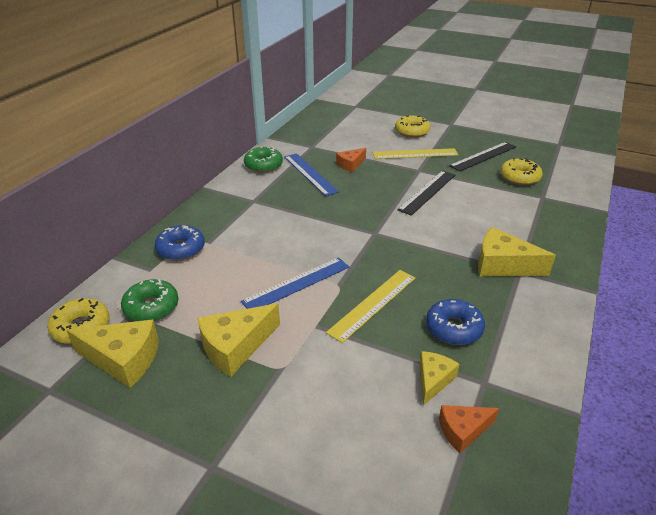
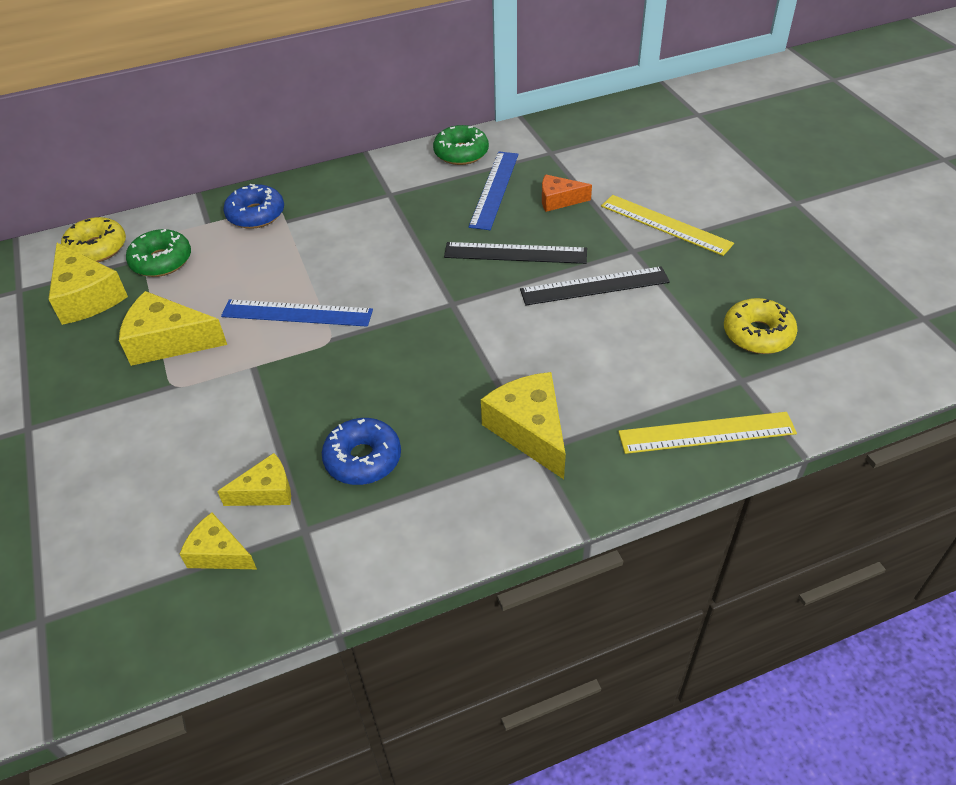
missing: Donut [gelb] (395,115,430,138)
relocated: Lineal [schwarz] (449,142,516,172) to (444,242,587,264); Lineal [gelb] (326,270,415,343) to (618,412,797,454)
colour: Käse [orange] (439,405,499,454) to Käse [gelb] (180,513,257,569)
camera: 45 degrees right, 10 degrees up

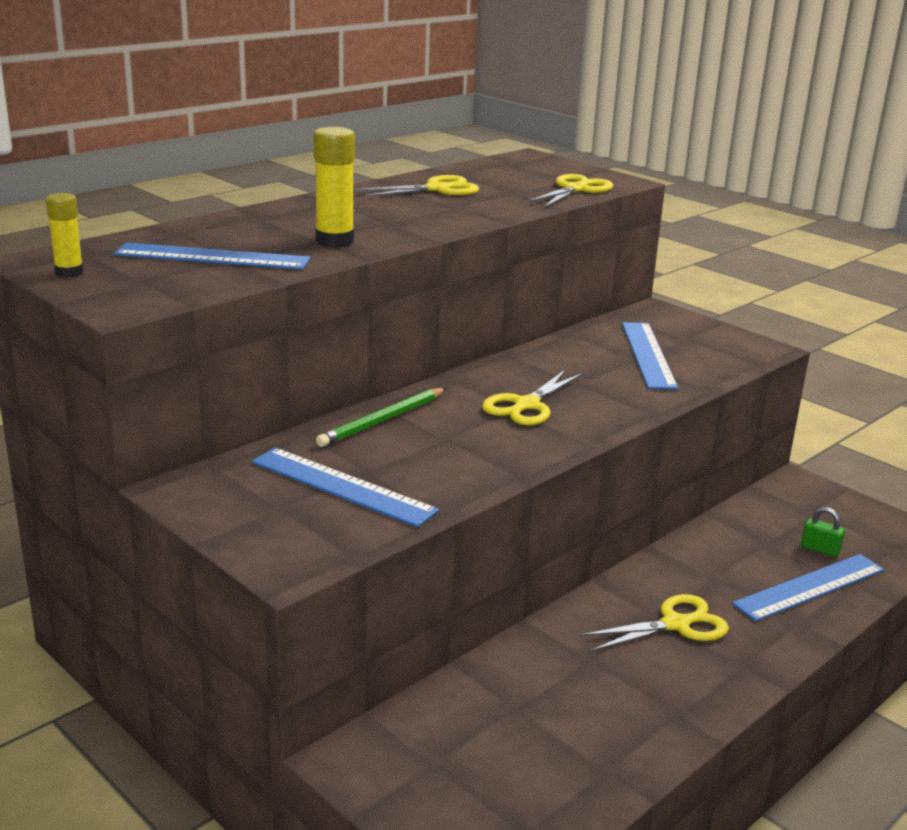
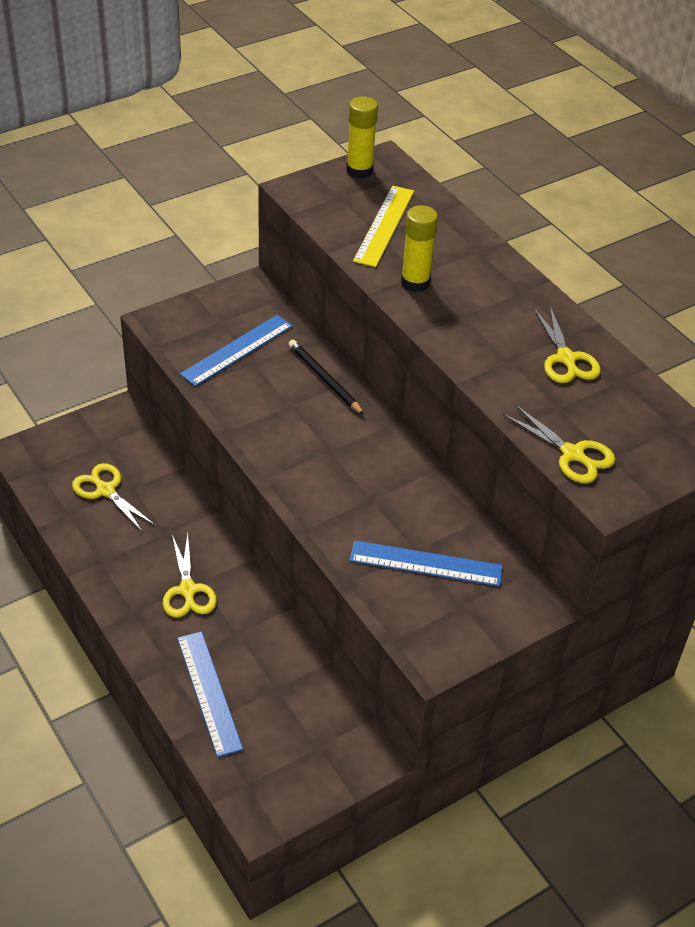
missing: Vorhängeschloss [grün] (801,507,845,557)
relocated: Schere [gelb] (482,369,583,425) to (72,463,156,532)
colour: Lineal [blau] (113,243,310,270) to Lineal [gelb] (353,186,414,267); Bleistift [grün] (316,388,446,447) to Bleistift [schwarz] (289,340,364,415)
size: Klebestift [gelb] (46,193,84,277) = (346,96,378,179) x1.56
camera: 100 degrees right, 20 degrees up

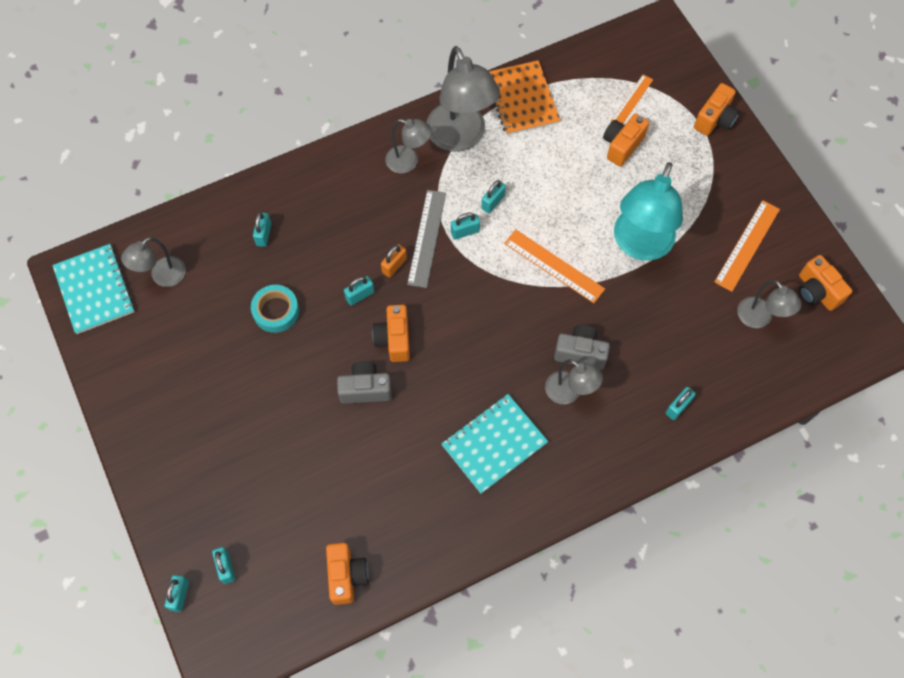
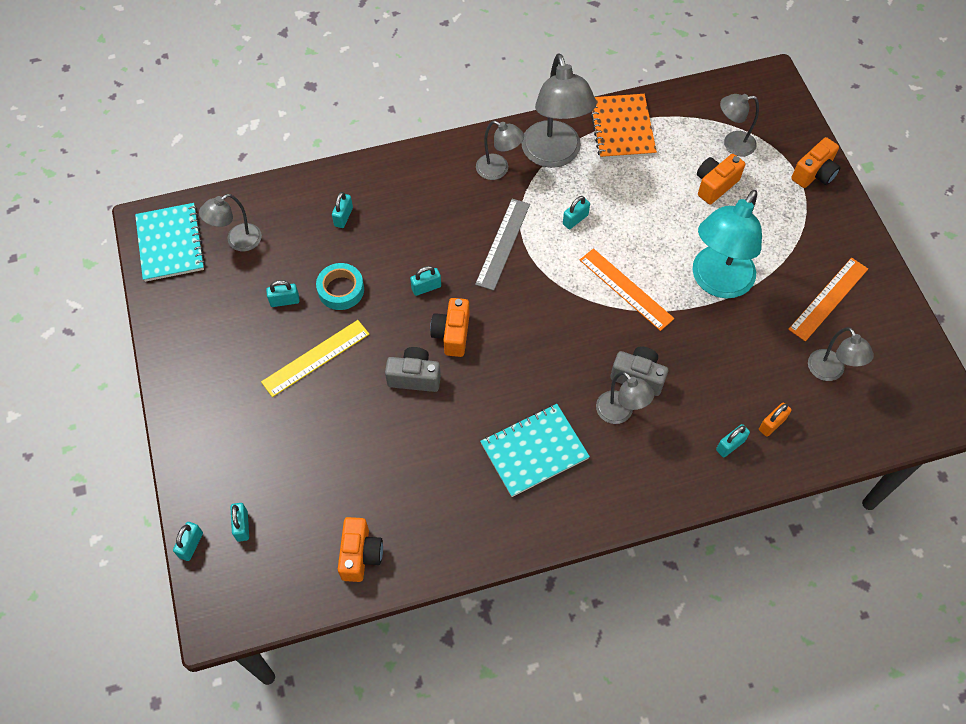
missing: Kamera [orange] (799,255,852,311)
appeared: Lineal [gelb] (261,320,370,397)
relocated: Vorhängeschloss [türkis] (451,213,480,239) to (266,280,300,307); Vorhängeschloss [orange] (381,244,407,278) to (759,403,792,437)
exchanged: Lineal [orange] (611,75,653,124) to Lampe [grau] (720,94,759,157)
camera: 10 degrees right, 5 degrees down

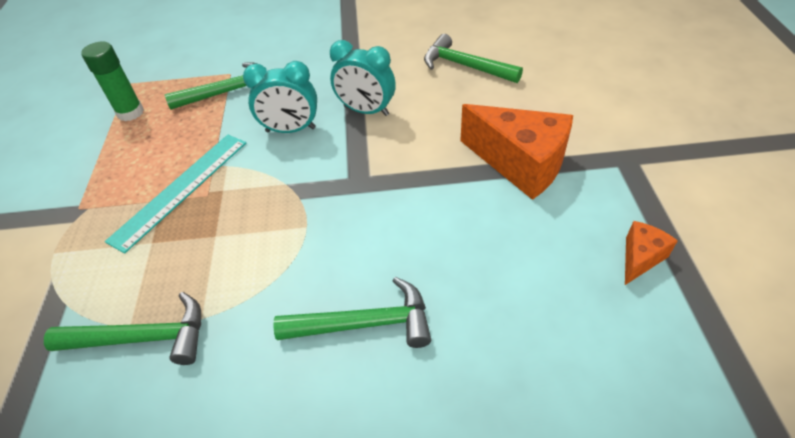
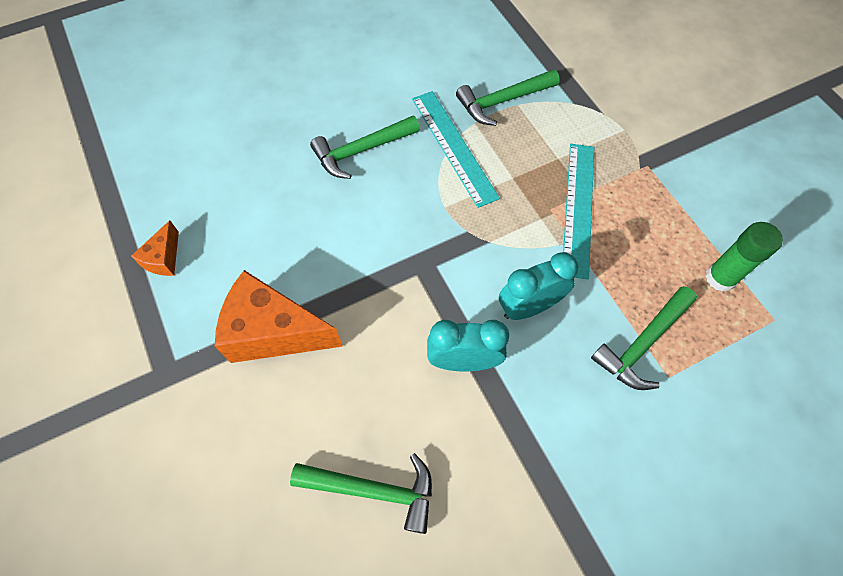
appeared: Lineal [türkis] (412,91,500,208)
camera: 155 degrees right, 15 degrees up

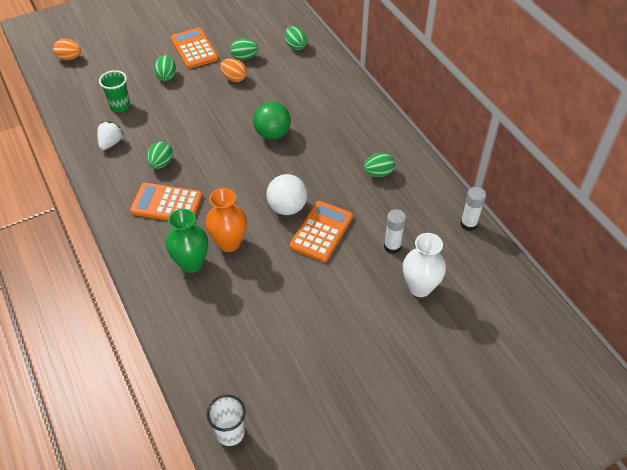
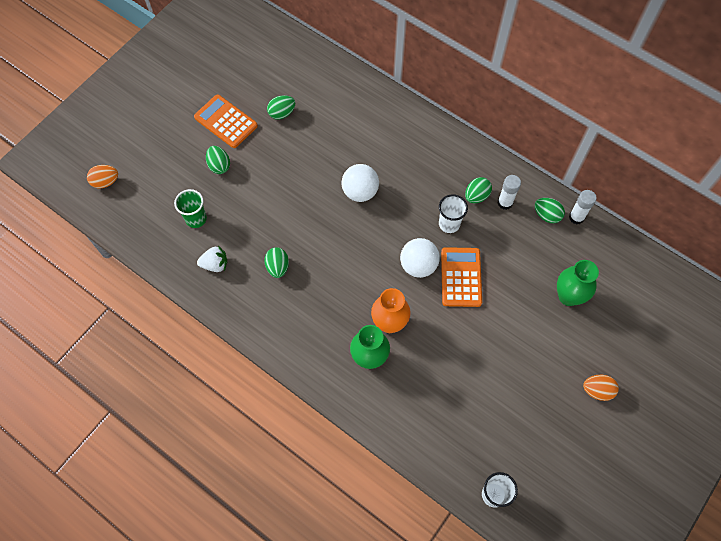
missing: Taschenrechner [orange] (130,183,202,221)
appeared: Becher [weiß] (439,194,468,233)
relocated: Ei [grün] (285,26,307,50) to (535,198,565,223); Ei [orange] (220,58,247,82) to (583,375,619,401); Klebestift [weiß] (384,209,406,254) to (497,175,521,210)
colour: Ball [grün] (253,102,291,140) to Ball [weiß] (341,164,379,202); Vase [weiß] (403,233,446,297) to Vase [grün] (557,260,599,306)
spun: Erdbeere [weiß] (97,121,124,150) = (197,246,227,272) 90 degrees clockwise
camera: 25 degrees left, 15 degrees up

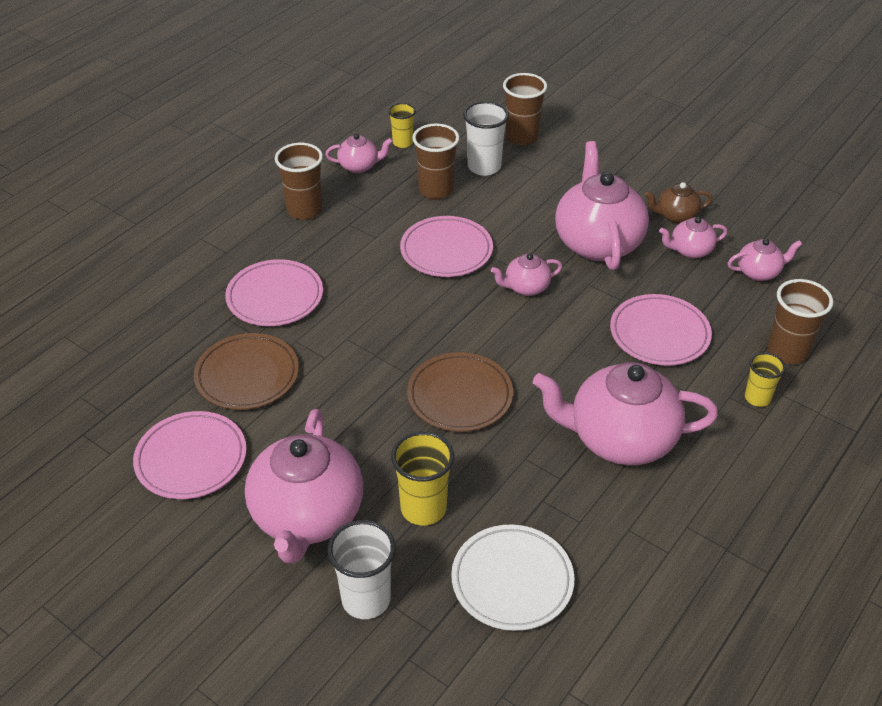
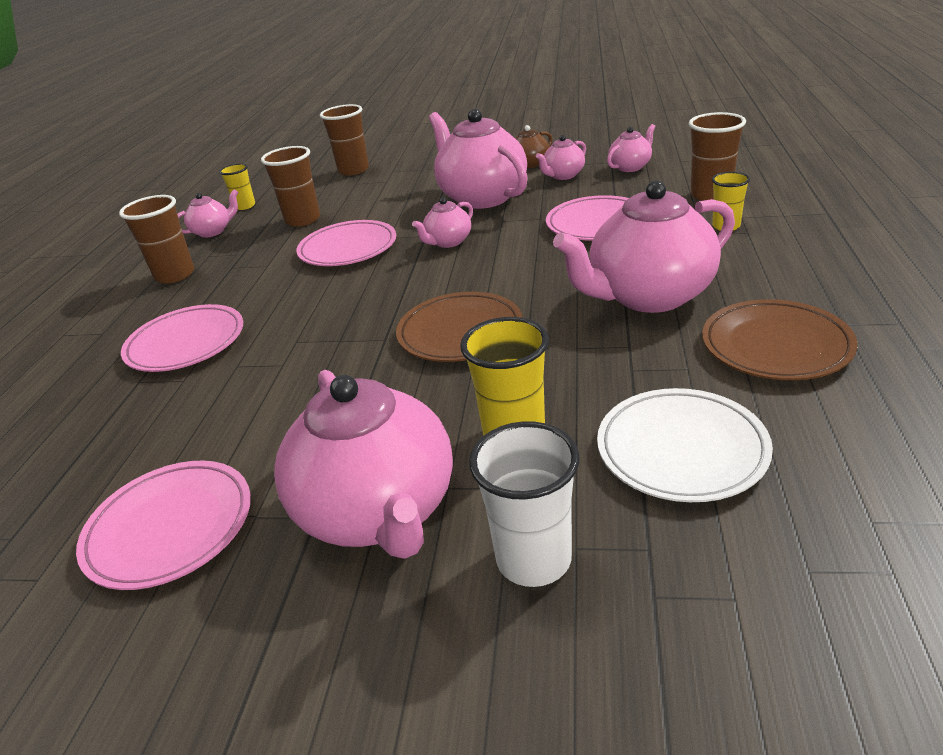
missing: Becher [weiß] (463,101,509,176)
relocated: Teller [braun] (194,333,299,410) to (702,299,857,380)
camera: 25 degrees left, 10 degrees down

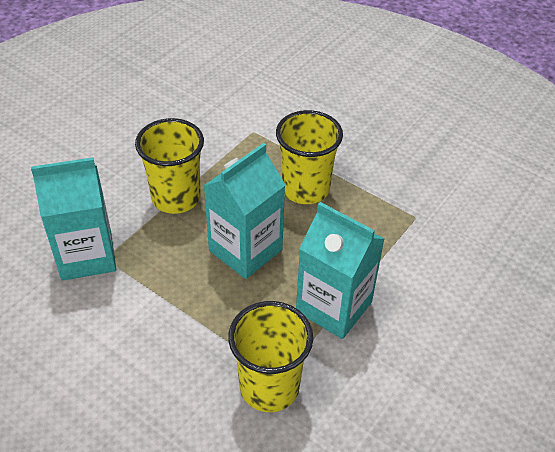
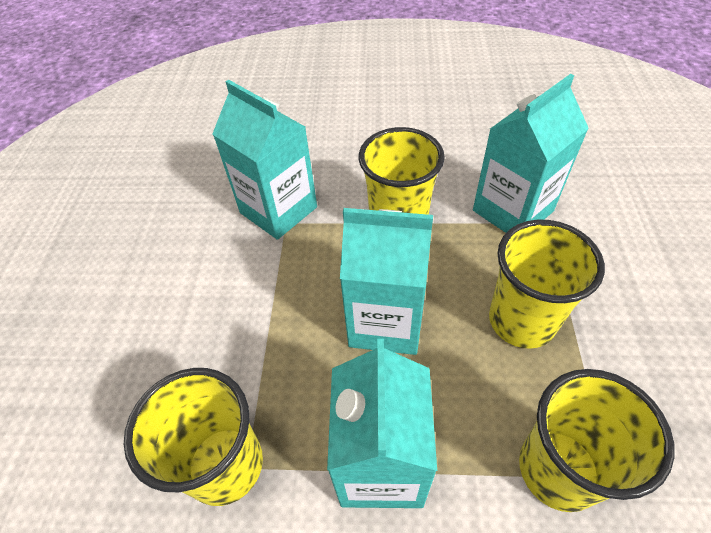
appeared: Getränkekarton [türkis] (473,74,589,233); Becher [gelb] (519,369,675,512)
camera: 60 degrees right, 5 degrees up

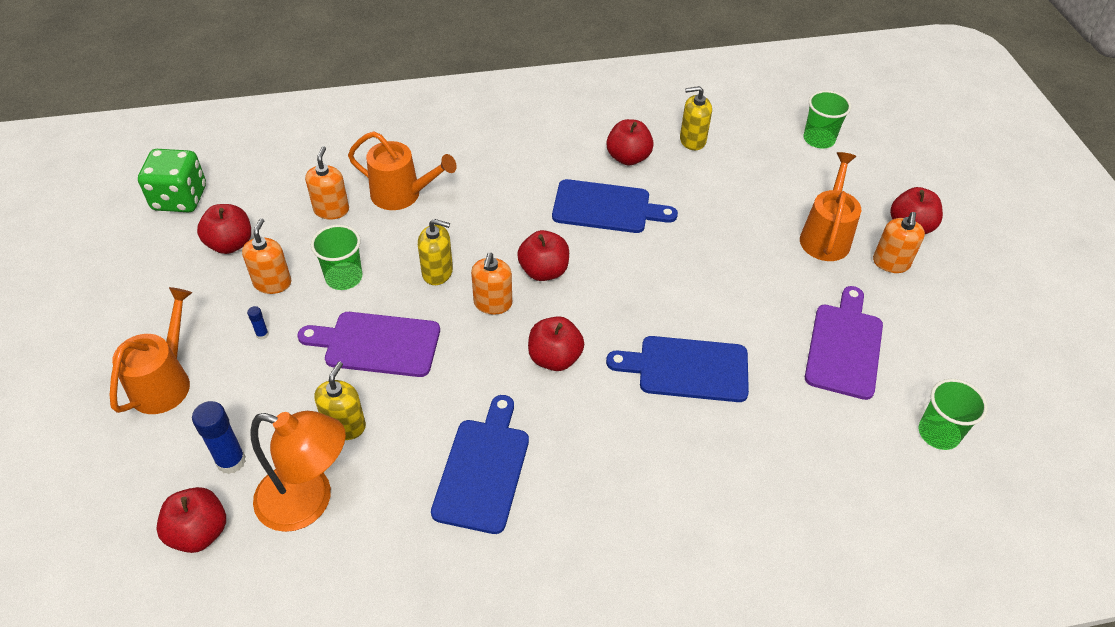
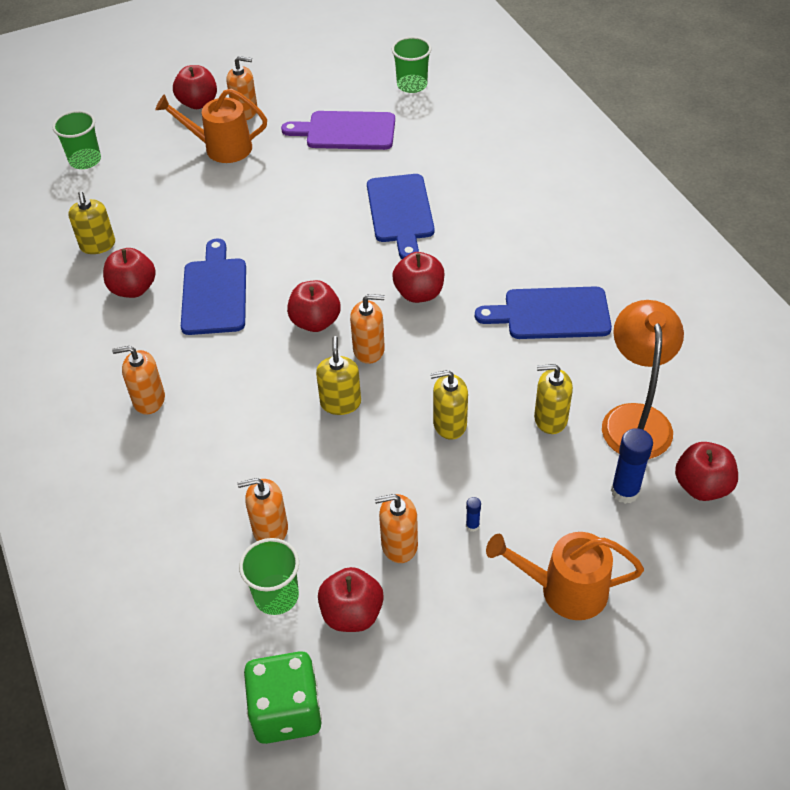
missing: Gießkanne [orange] (348,131,457,210)
appeared: Seifenspender [orange] (112,346,165,415)
relocated: Becher [grün] (311,225,362,290) to (239,538,299,615)
exchanged: Schneidebrett [lila] (297,312,440,377) to Seifenspender [gelb] (430,370,468,440)
camera: 100 degrees left, 0 degrees up

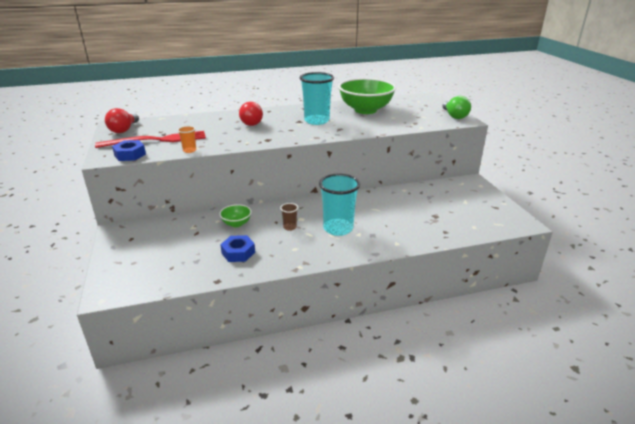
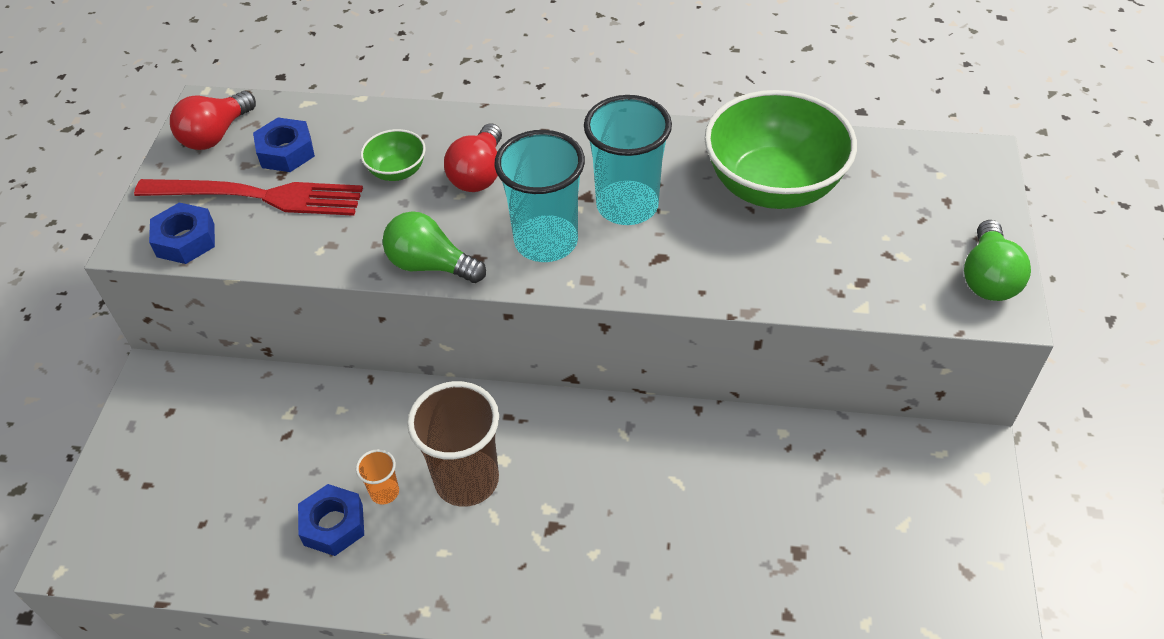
appeared: Sechskantmutter [blau] (253,117,315,172); Glühbirne [grün] (383,211,486,283)
relocated: Becher [orange] (177,126,196,153) to (356,449,399,505); Becher [türkis] (319,173,360,236) to (494,130,585,262); Schüssel [grün] (219,204,252,227) to (360,129,426,181)
size: Becher [braun] (280,203,298,231) = (407,381,499,507) x2.21
camera: 25 degrees right, 20 degrees up

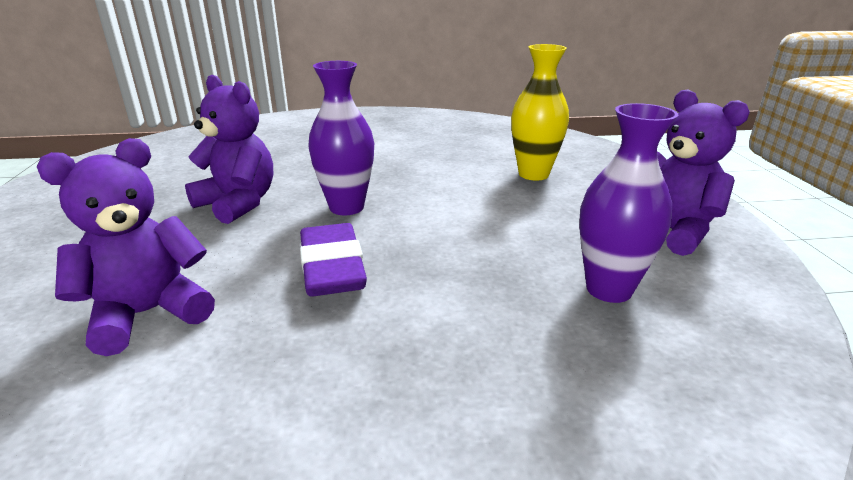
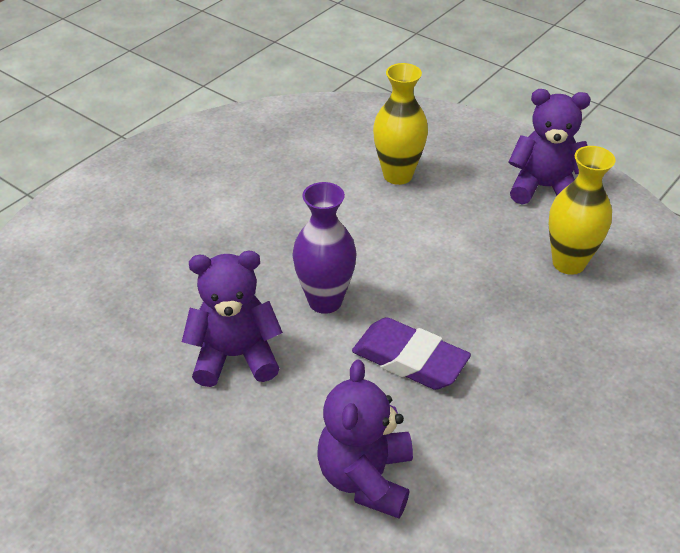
colour: Vase [lila] (579,103,678,303) to Vase [gelb] (549,146,616,275)
camera: 45 degrees left, 15 degrees up

